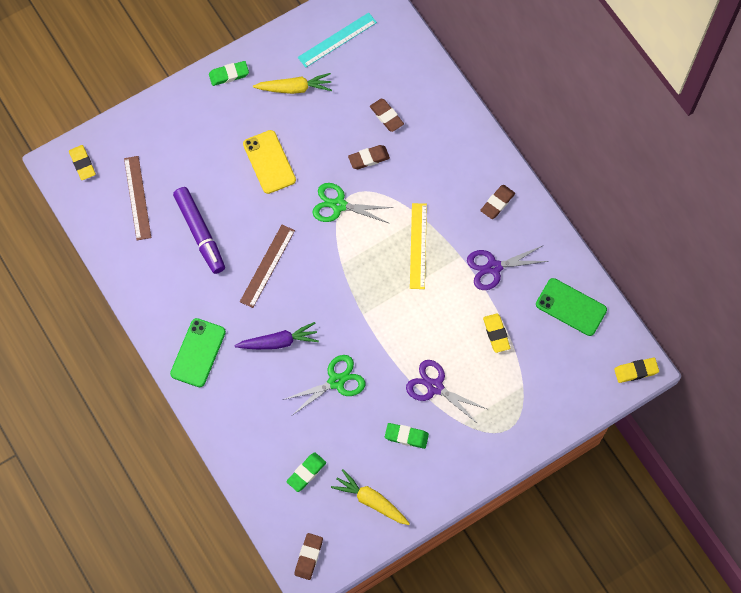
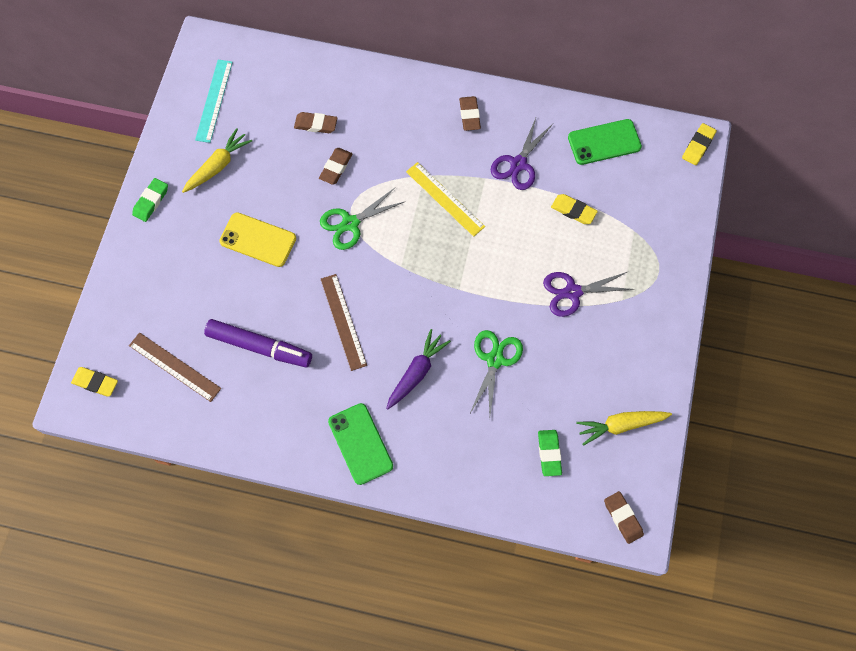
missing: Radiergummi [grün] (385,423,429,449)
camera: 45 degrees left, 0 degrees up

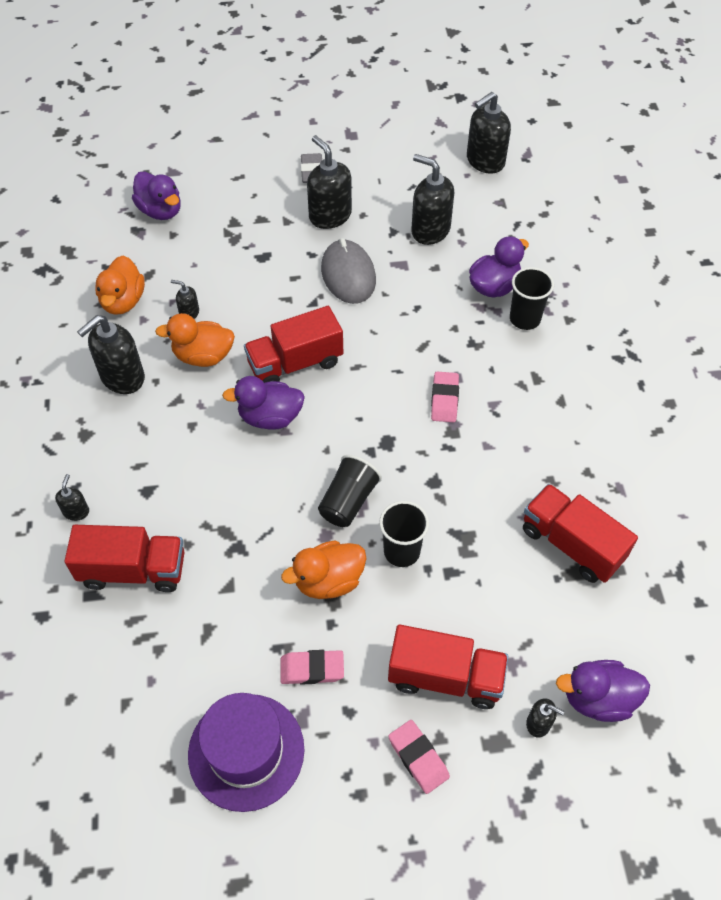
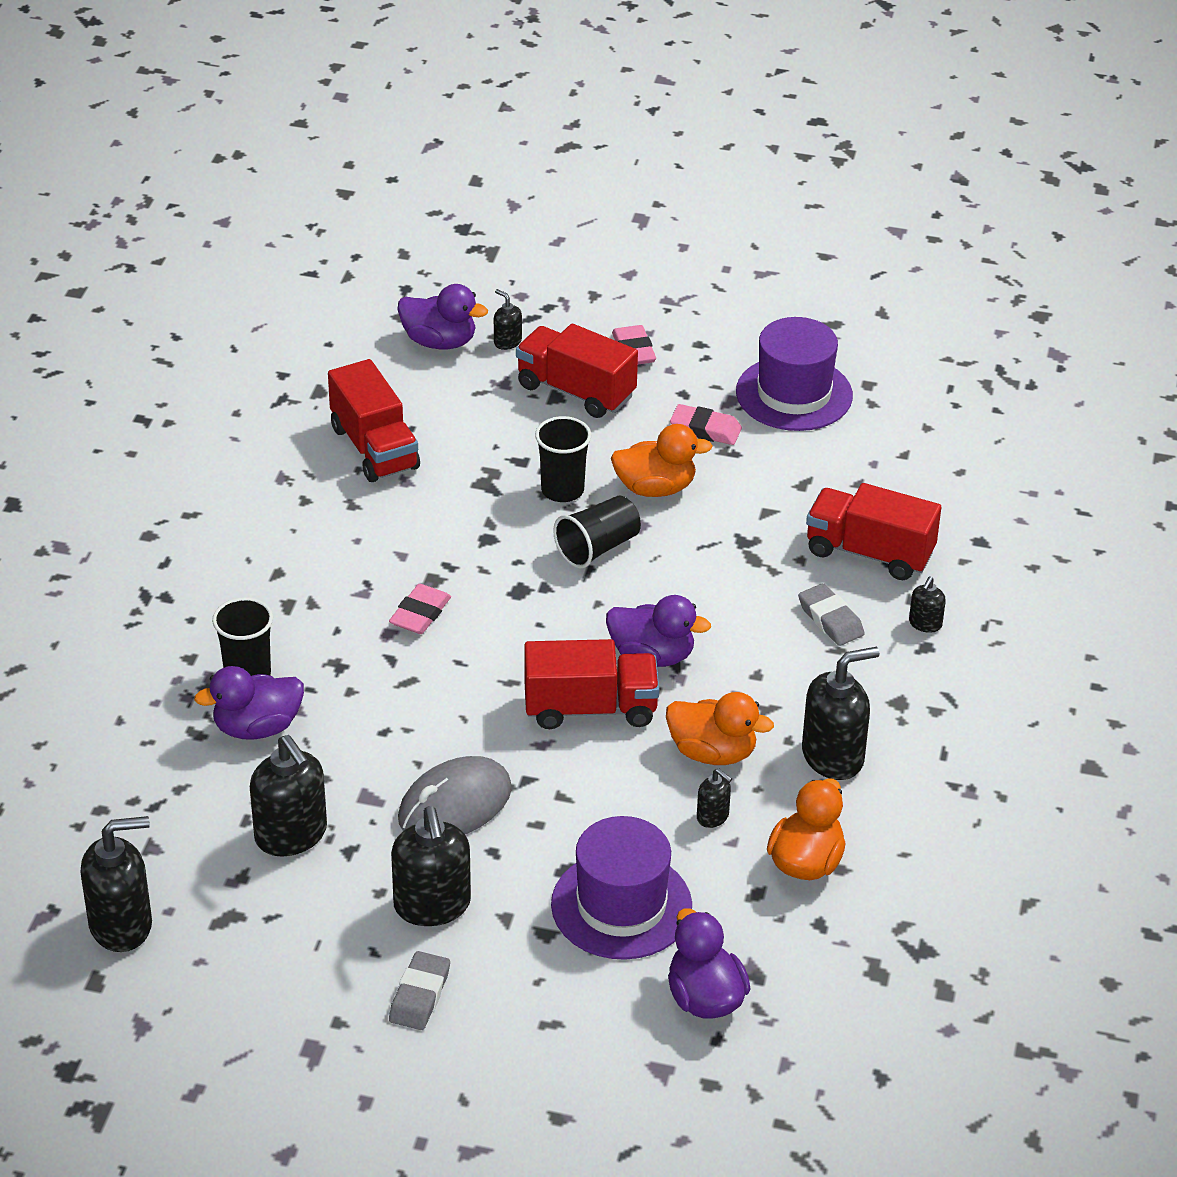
appeared: Radiergummi [grau] (798,583,865,646); Hut [lila] (551,816,692,960)
spun: Computermaus [grau] (321,238,376,304) = (398,756,512,834) 45 degrees clockwise
camera: 160 degrees left, 15 degrees down

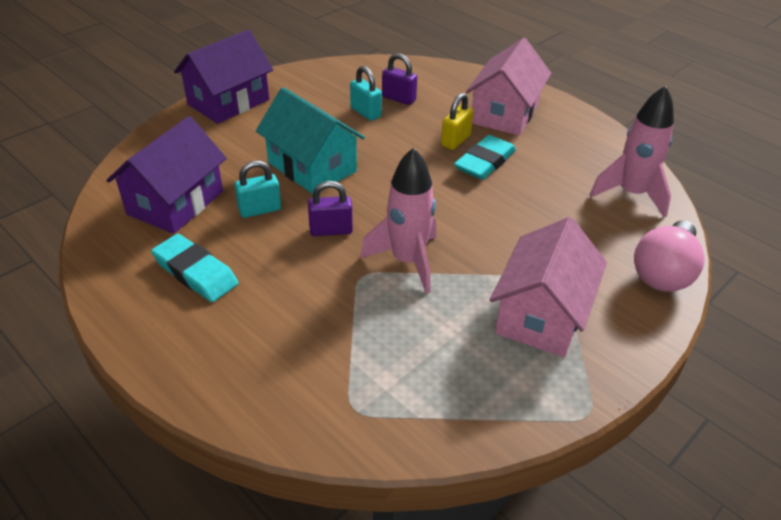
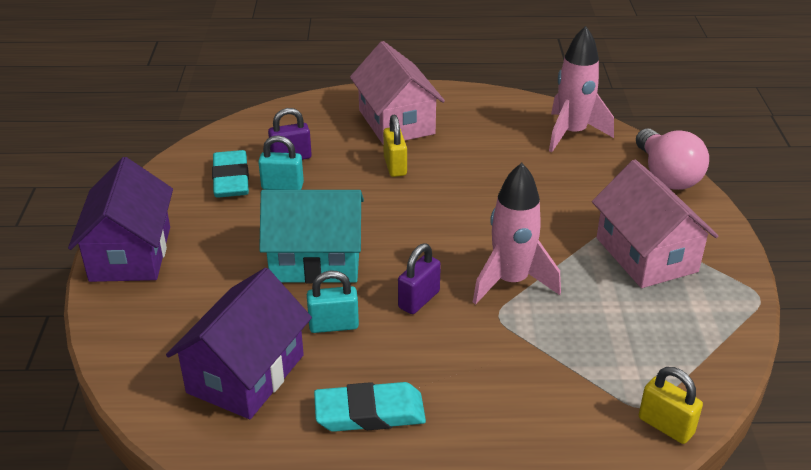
appeared: Vorhängeschloss [gelb] (639,367,703,444)
relocated: Radiergummi [türkis] (454,135,516,180) to (212,150,249,198)
spun: Haus [lila] (106,116,227,234) = (166,268,312,419) 45 degrees clockwise; Vorhängeschloss [türkis] (235,160,281,218) = (307,270,359,333) 60 degrees clockwise
camera: 45 degrees left, 5 degrees down

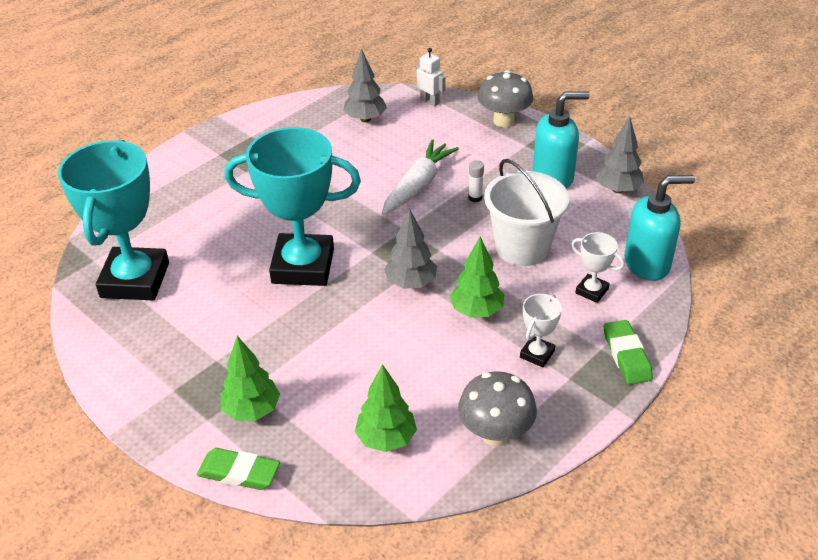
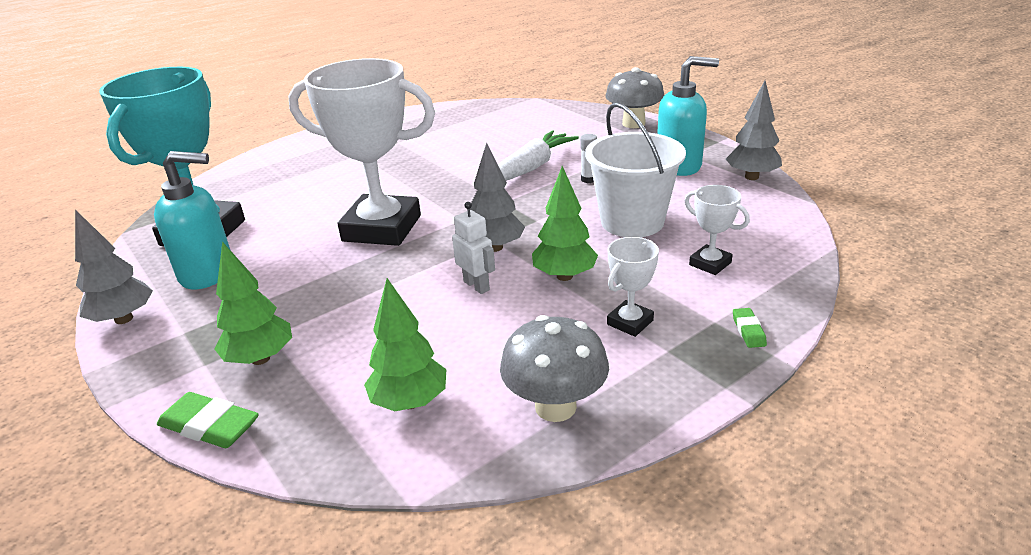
relocated: Roboter [weiß] (416,48,446,106) to (452,202,495,294); Baum [grau] (343,49,387,122) to (75,209,153,324); Seifenspender [türkis] (624,175,695,281) to (154,151,230,289)
colour: Pokal [türkis] (225,127,361,286) to Pokal [weiß] (288,58,435,246)
size: Radiergummi [grün] (604,320,653,385) = (733,308,767,348) x0.54
camera: 10 degrees right, 10 degrees down

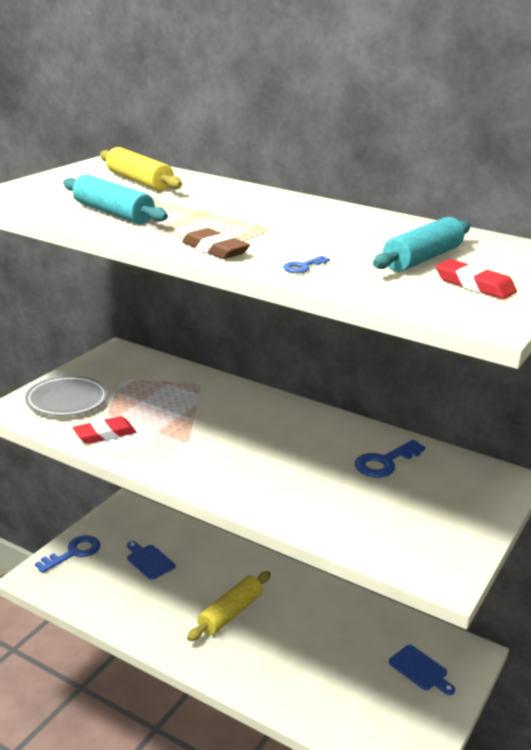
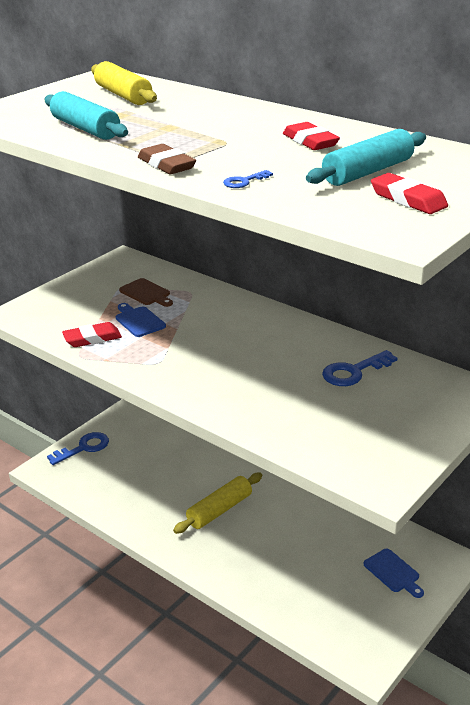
missing: Teller [grau] (25,376,108,416)
appeared: Radiergummi [rot] (283,122,340,150); Schneidebrett [braun] (119,278,173,307)
relocated: Schneidebrett [blau] (127,541,175,580) to (116,303,166,337)
camera: 10 degrees right, 5 degrees up

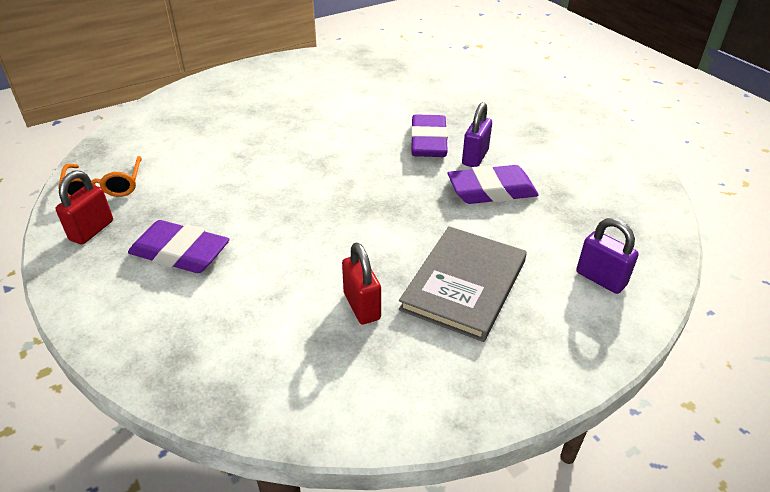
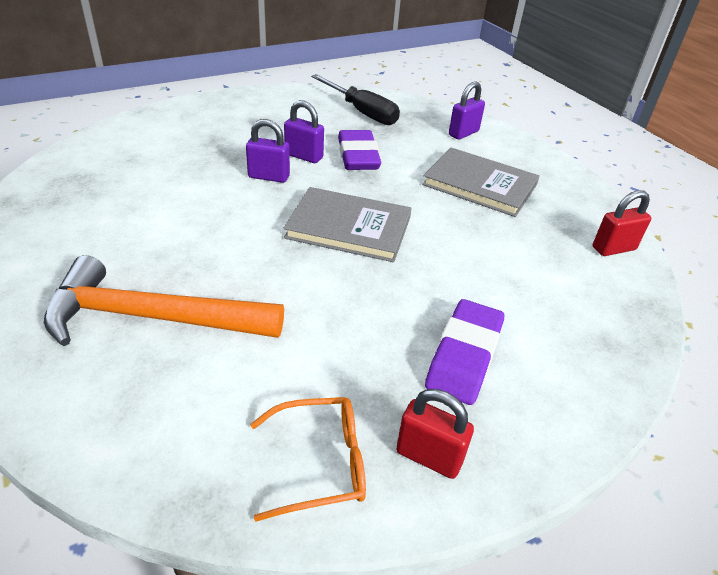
appeared: Schraubenzieher [schwarz] (311,74,400,125); Buch [grau] (284,187,412,262); Hammer [orange] (44,255,284,346)
relocated: Vorhängeschloss [rot] (342,242,381,325) to (593,190,651,256)
exchanged: Radiergummi [lila] (411,114,448,157) to Vorhängeschloss [lila] (246,119,290,183)
camera: 90 degrees left, 0 degrees up

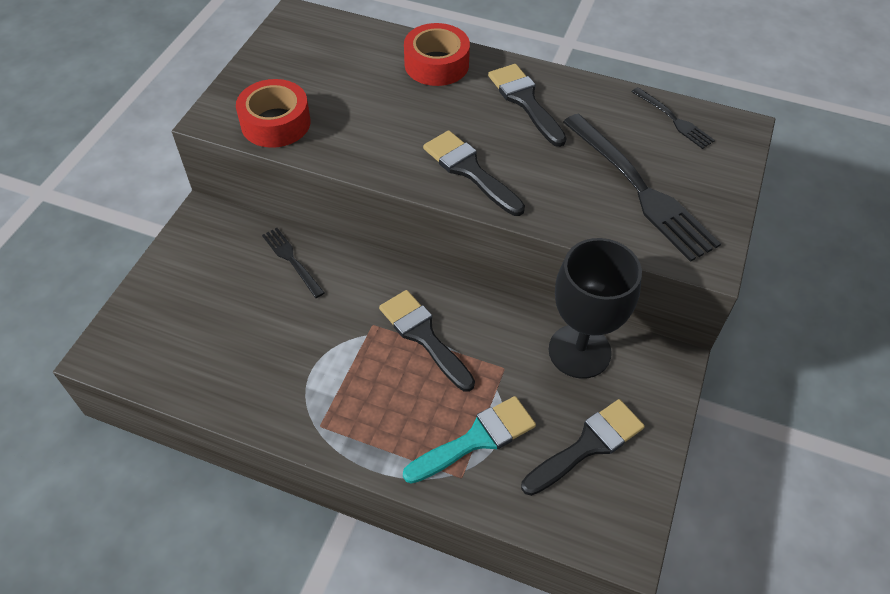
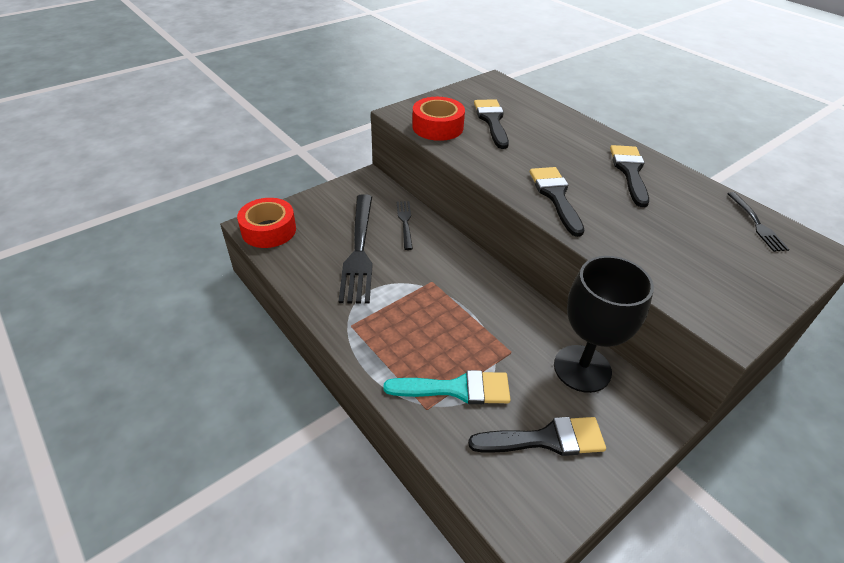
relocated: Klebeband [rot] (404,23,470,86) to (237,198,296,248); Gabel [schwarz] (563,114,721,262) to (339,194,373,304); Pinsel [schwarz] (379,290,475,392) to (474,99,509,149)
camera: 30 degrees right, 10 degrees down

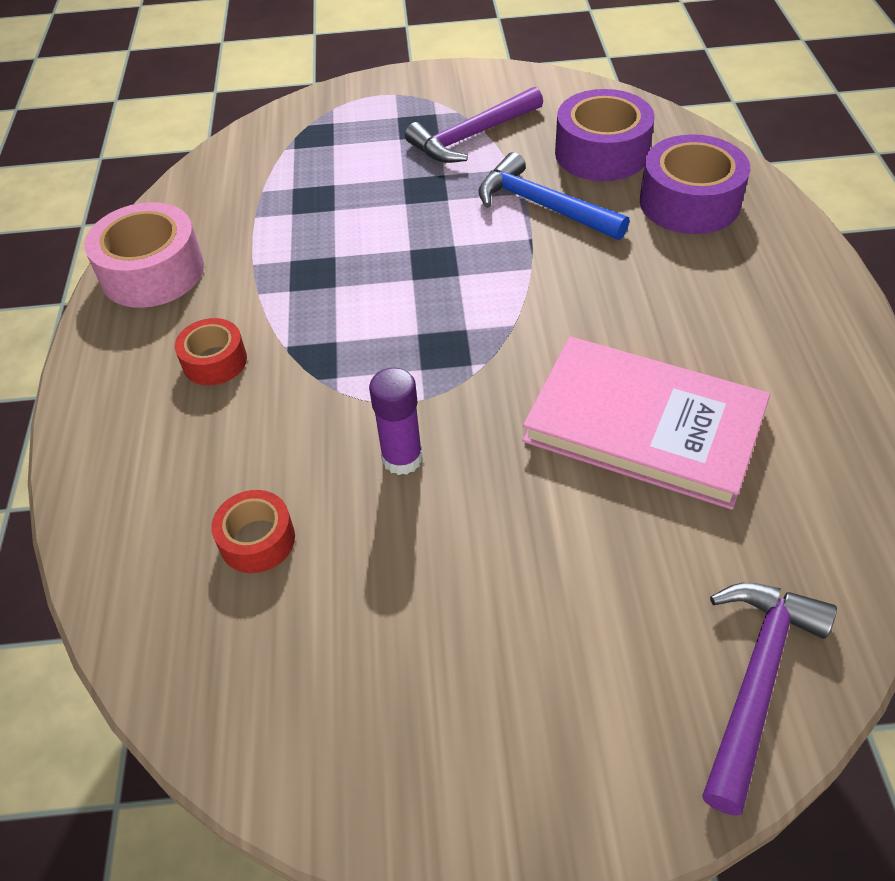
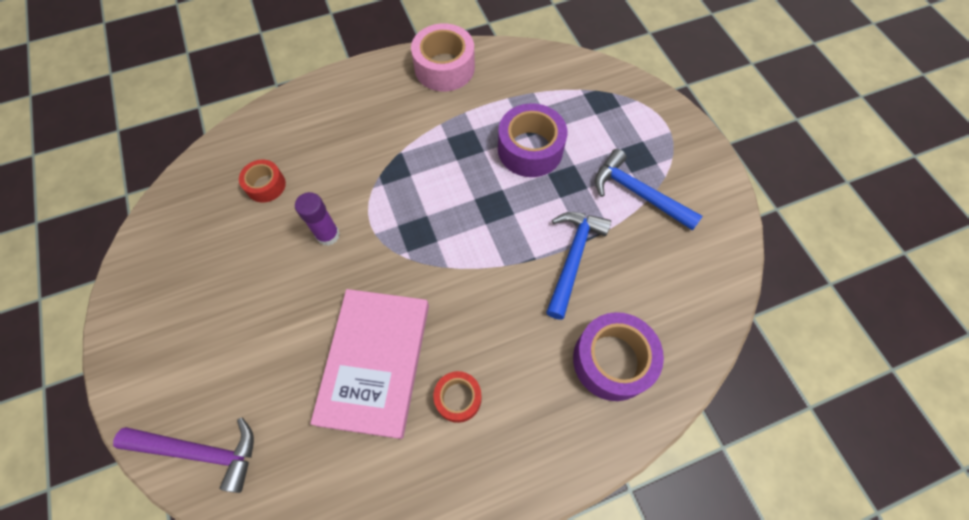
relocated: Klebeband [lila] (555,89,655,181) to (498,103,567,177); Klebeband [rot] (175,318,247,385) to (433,371,482,423)
colour: Hammer [lila] (405,87,543,163) to Hammer [blau] (595,149,703,230)
camera: 70 degrees right, 15 degrees up

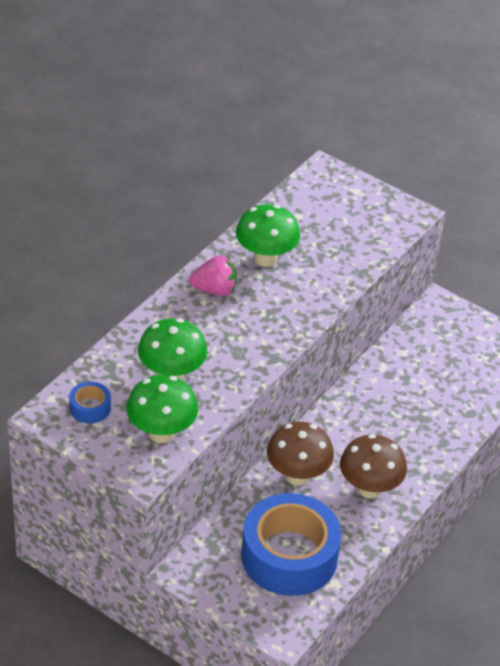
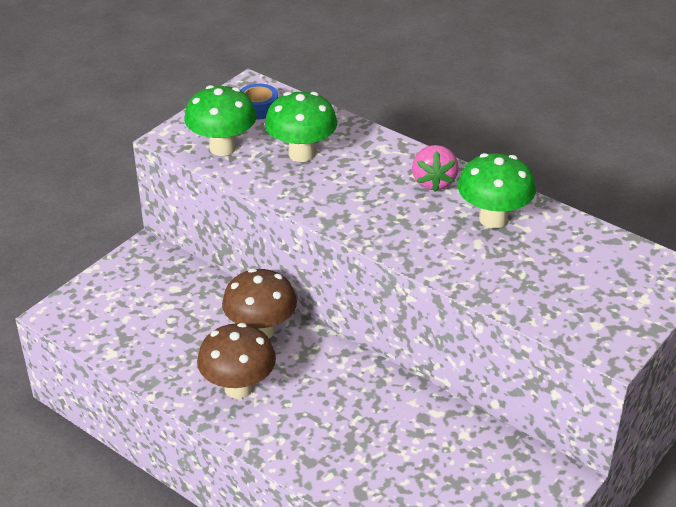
missing: Klebeband [blau] (241,493,342,596)
camera: 95 degrees right, 5 degrees down

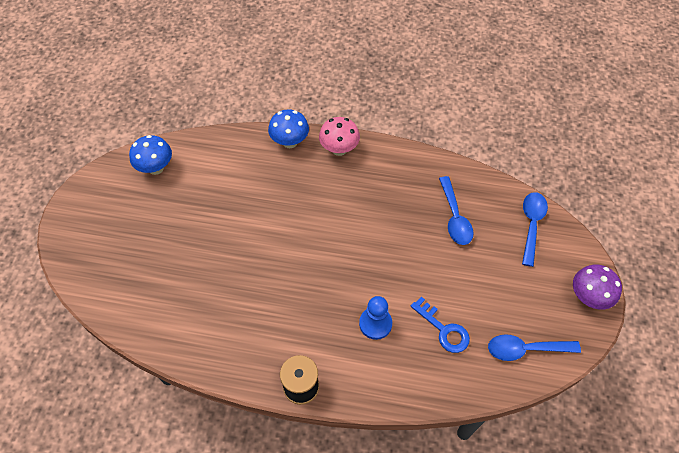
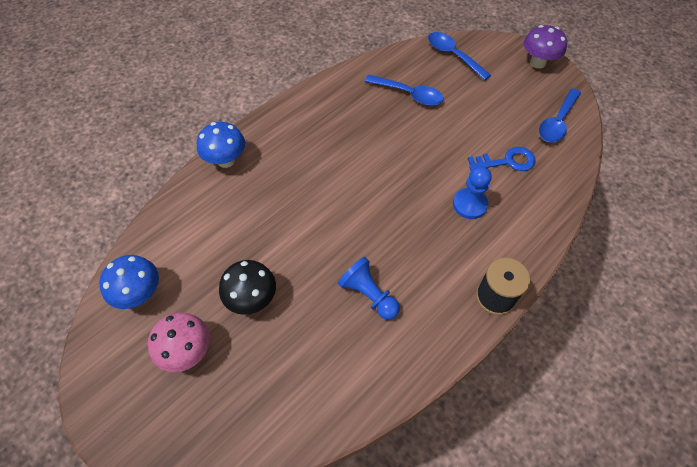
appeared: Bauer [blau] (338,257,400,320); Pilz [schwarz] (219,260,276,315)
relocated: Pilz [rosa] (319,117,360,156) to (148,312,210,372)
camera: 55 degrees left, 0 degrees up

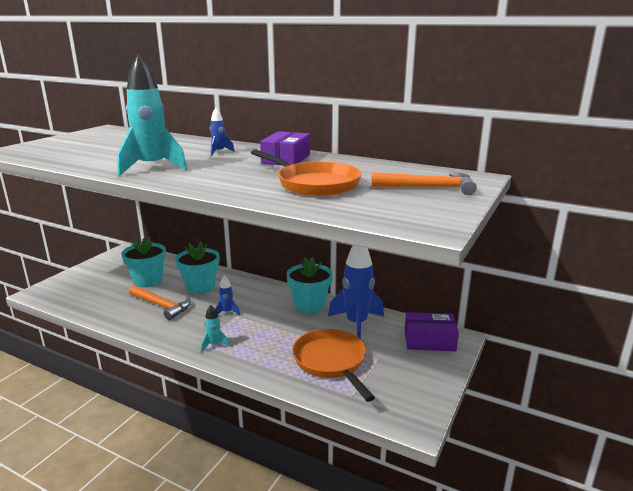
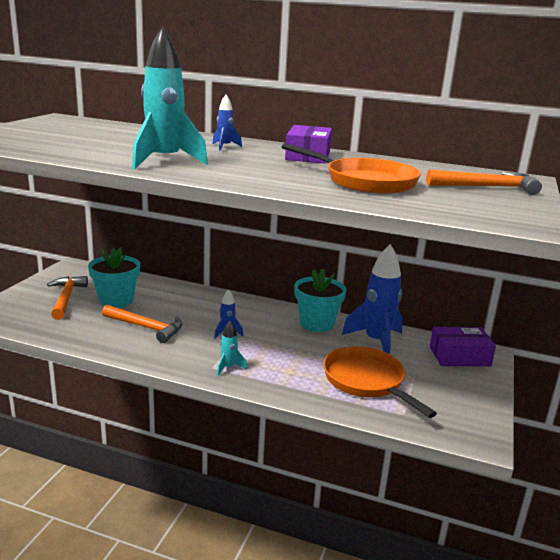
missing: Blumentopf [türkis] (175,242,220,294)
appeared: Hammer [orange] (47,276,88,320)
camera: 10 degrees left, 0 degrees up

